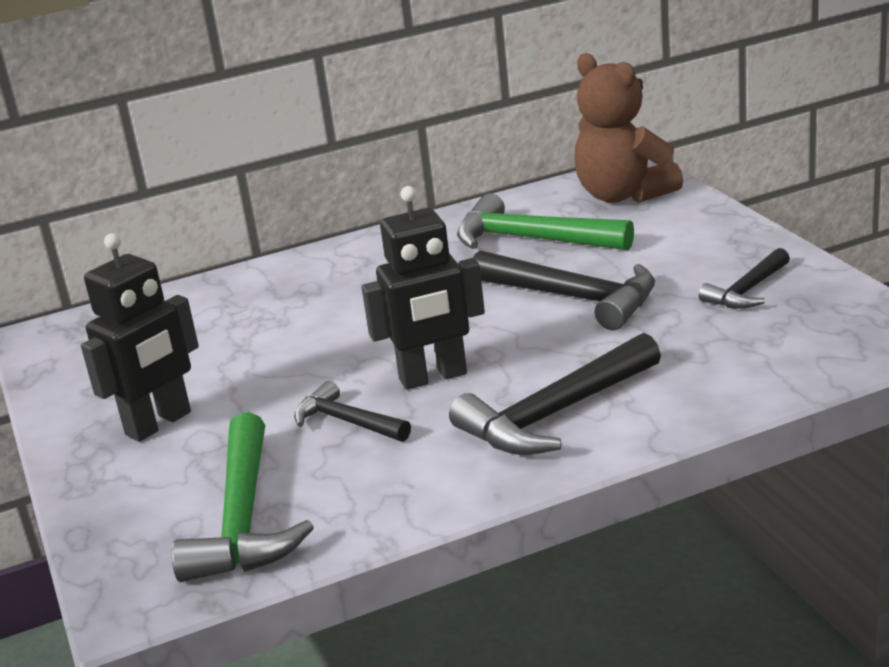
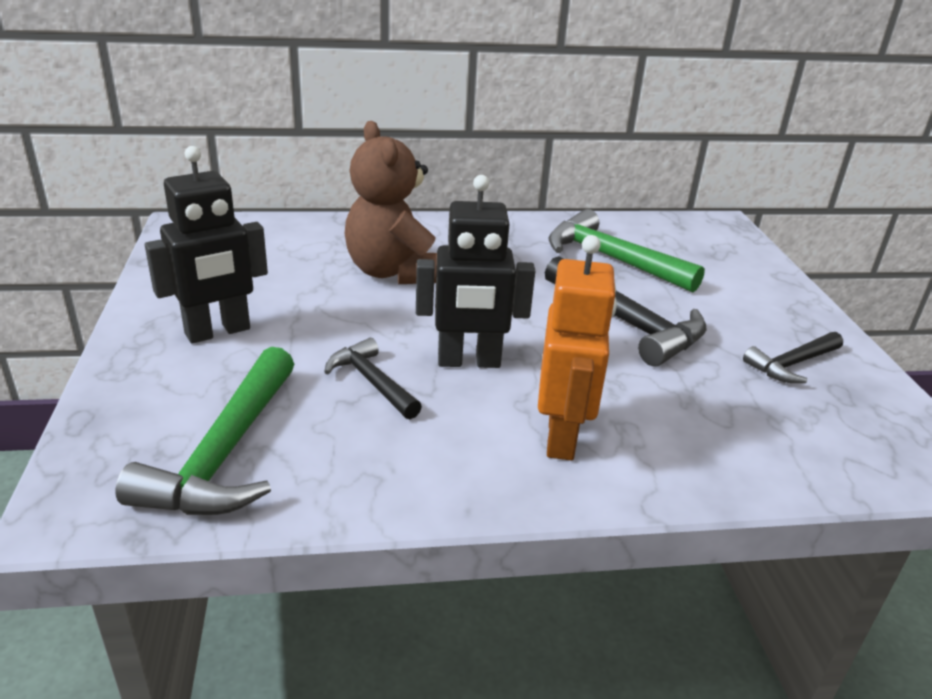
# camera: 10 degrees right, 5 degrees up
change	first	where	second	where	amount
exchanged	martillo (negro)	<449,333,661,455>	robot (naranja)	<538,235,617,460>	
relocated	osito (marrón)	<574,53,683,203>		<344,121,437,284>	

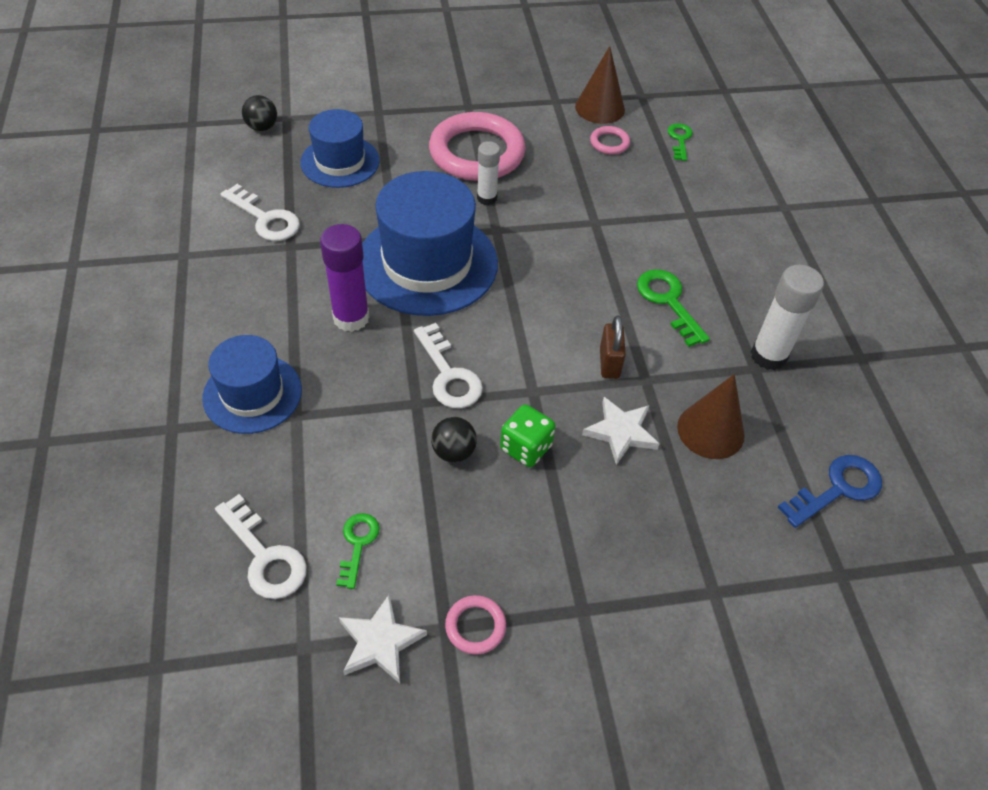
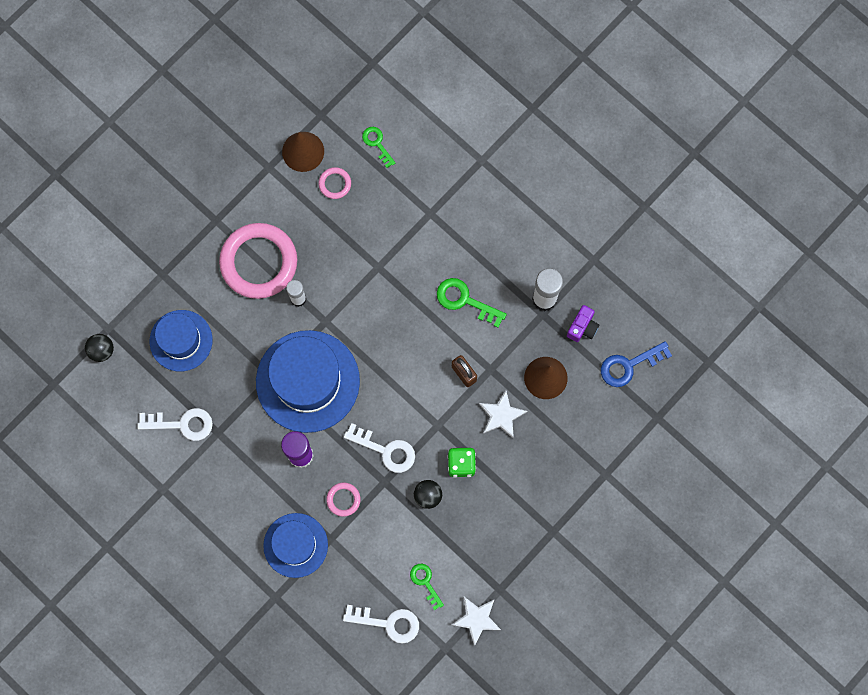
# camera: 35 degrees left, 25 degrees up
change	first	where	second	where	amount
relocated	anillo (rosa)	<445,595,506,655>		<326,482,361,517>	
spun	llave (azul)	<777,455,882,528>		<601,341,672,387>	135 degrees counterclockwise
appeared			cámara (morado)	<567,305,599,342>	

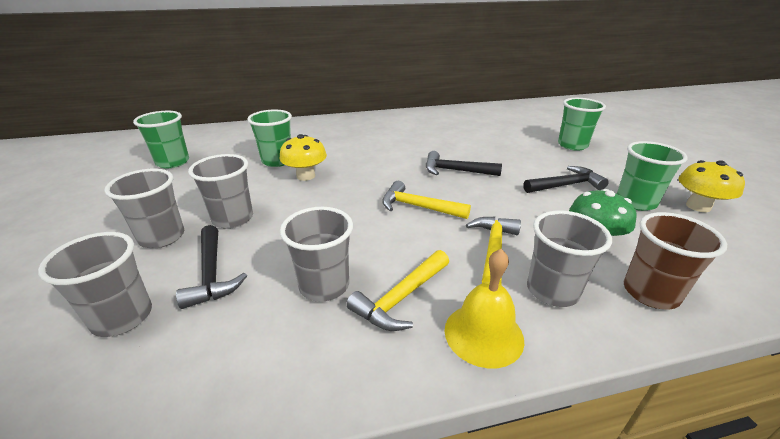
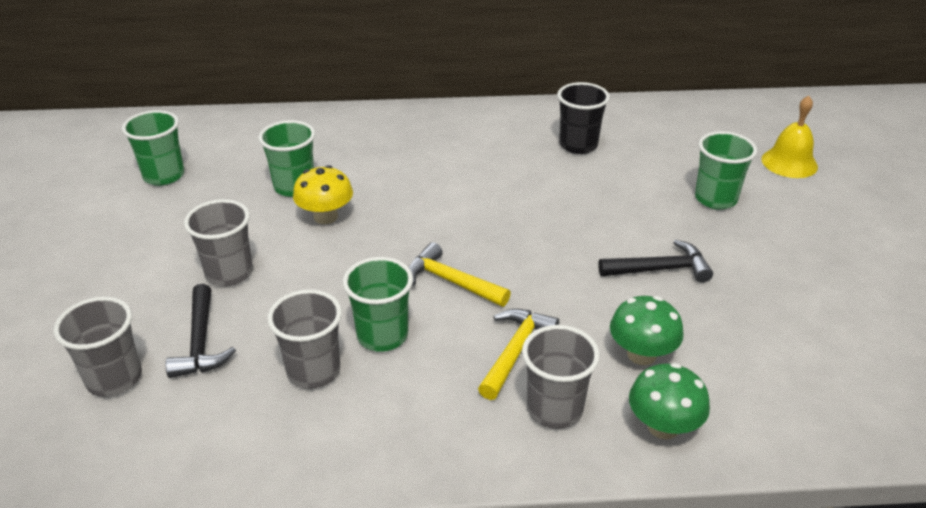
# camera: 10 degrees right, 5 degrees up
change	first	where	second	where	amount
missing	vaso (gris)	<104,168,184,249>			
missing	martillo (amarillo)	<346,250,449,331>			
missing	martillo (negro)	<426,151,502,176>			
relocated	campana (amarillo)	<445,249,524,368>		<762,96,818,178>	
relocated	vaso (verde)	<617,141,688,211>		<343,257,413,352>	
exchanged	vaso (marrón)	<624,212,727,309>	seta (verde)	<629,363,710,440>	
missing	seta (amarillo)	<678,160,745,212>			
appeared			vaso (negro)	<557,82,610,154>	

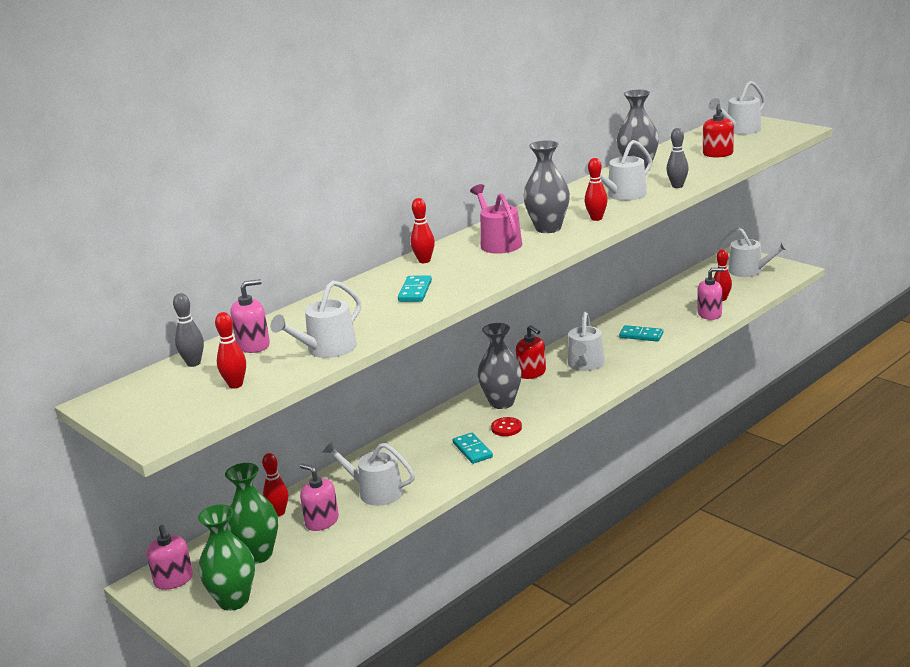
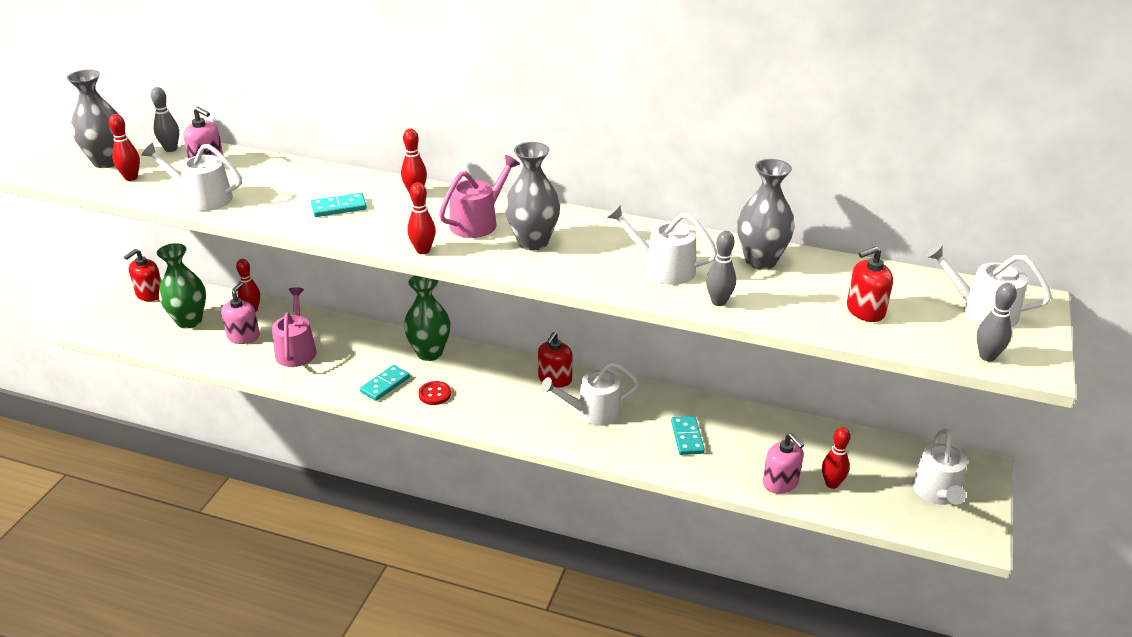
# camera: 60 degrees right, 10 degrees up
change	first	where	second	where	amount
colour	dispensador de jabón (rosa)	<147,525,193,590>	dispensador de jabón (rojo)	<124,249,161,301>	
relocated	florero (verde)	<198,504,255,611>		<404,276,451,361>	
colour	regadera (blanco)	<322,440,415,506>	regadera (rosa)	<272,287,317,367>	
relocated	florero (gris)	<478,323,522,409>		<67,70,119,168>	
relocated	bolo (rojo)	<585,158,608,221>		<408,182,436,254>	
appeared			bolo (gris)	<977,283,1017,361>	

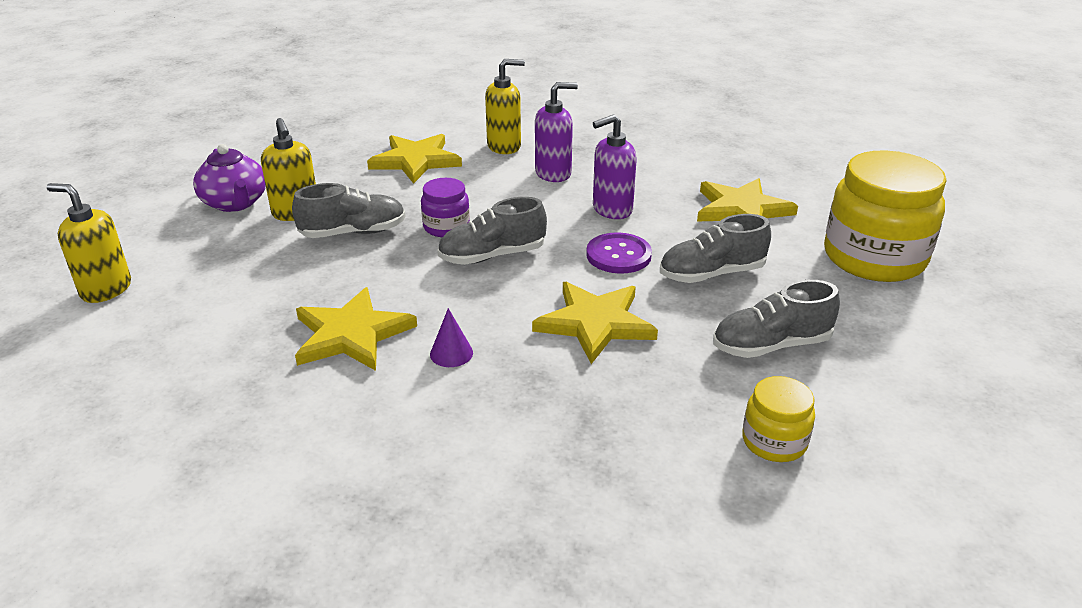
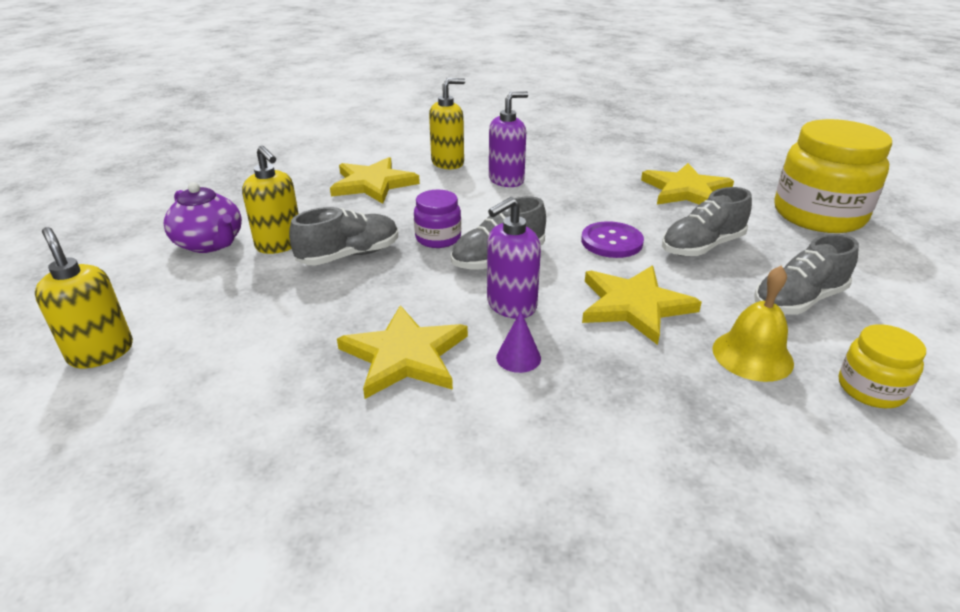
# camera: 15 degrees left, 0 degrees up
change	first	where	second	where	amount
spun	dispensador de jabón (amarillo)	<47,183,131,303>		<35,227,133,368>	45 degrees clockwise
relocated	dispensador de jabón (morado)	<593,114,637,219>		<487,197,541,319>	
appeared			campana (amarillo)	<712,266,794,382>	

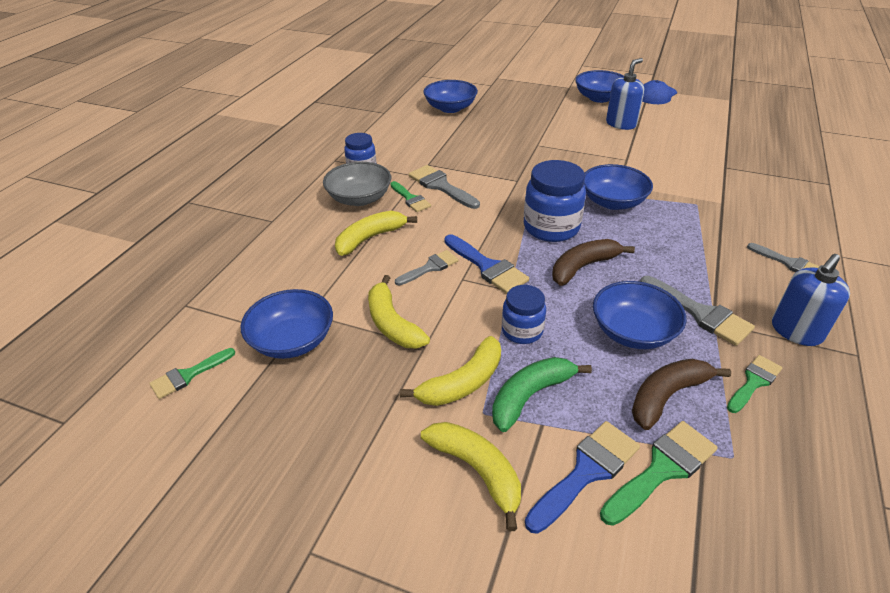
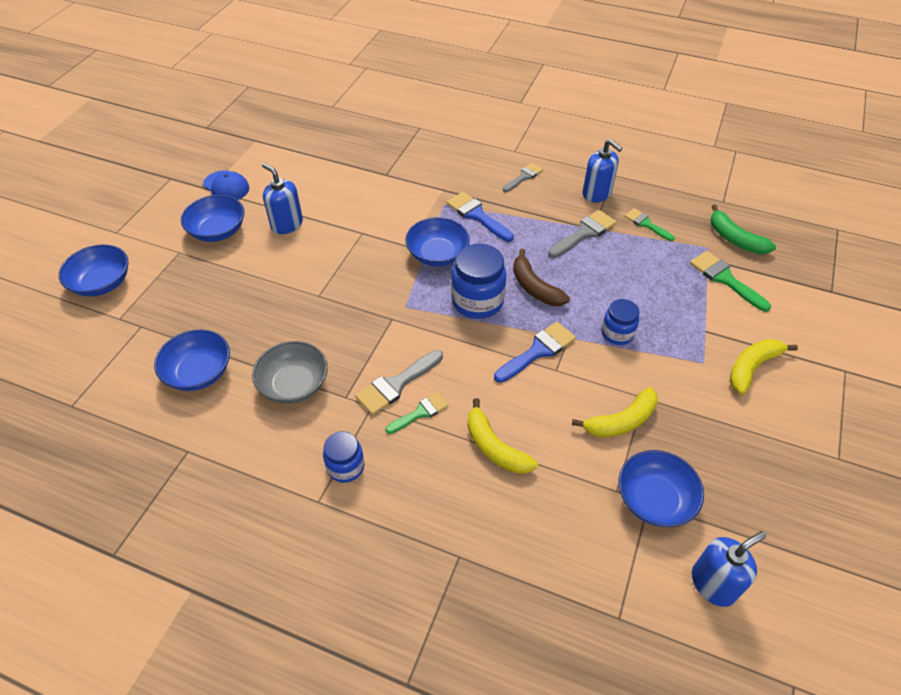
# camera: 90 degrees left, 10 degrees up
change	first	where	second	where	amount
exchanged	pincel (verde)	<149,348,235,399>	dispensador de jabón (azul)	<692,531,766,607>	
relocated	cuenco (gris)	<323,162,391,206>		<252,341,328,404>	
missing	pincel (gris)	<395,250,459,285>			
missing	plátano (amarillo)	<400,336,501,406>			
relocated	plátano (verde)	<492,357,592,432>		<711,205,776,254>	
relocated	pincel (azul)	<525,421,640,534>		<447,192,514,242>	
relocated	cuenco (azul)	<593,281,686,349>		<59,244,129,297>	
missing	plátano (marrón)	<632,359,731,430>			

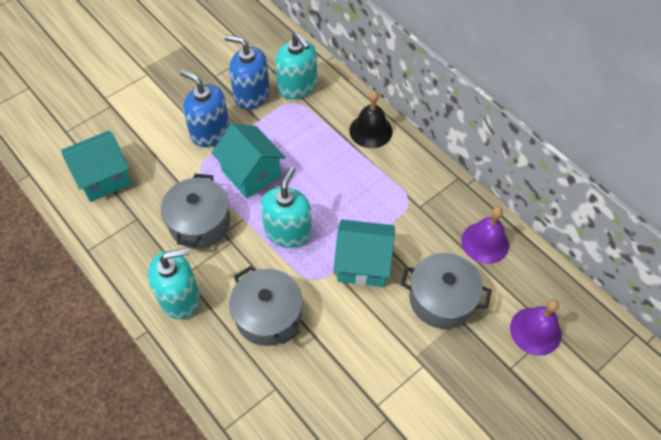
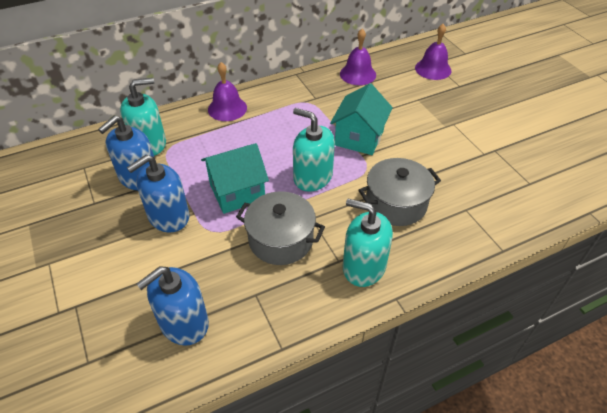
# camera: 75 degrees left, 10 degrees down
change	first	where	second	where	amount
exchanged	casa (turquesa)	<61,130,132,202>	dispensador de jabón (azul)	<137,266,209,346>	
spun	dispensador de jabón (turquesa)	<148,248,200,319>		<343,199,393,287>	60 degrees counterclockwise
colour	campana (negro)	<349,91,393,148>	campana (morado)	<208,62,247,121>	
missing	olla (gris)	<401,253,492,329>			

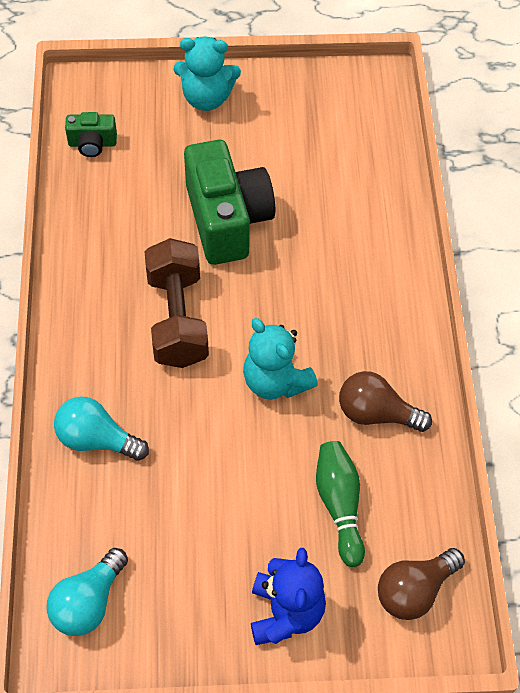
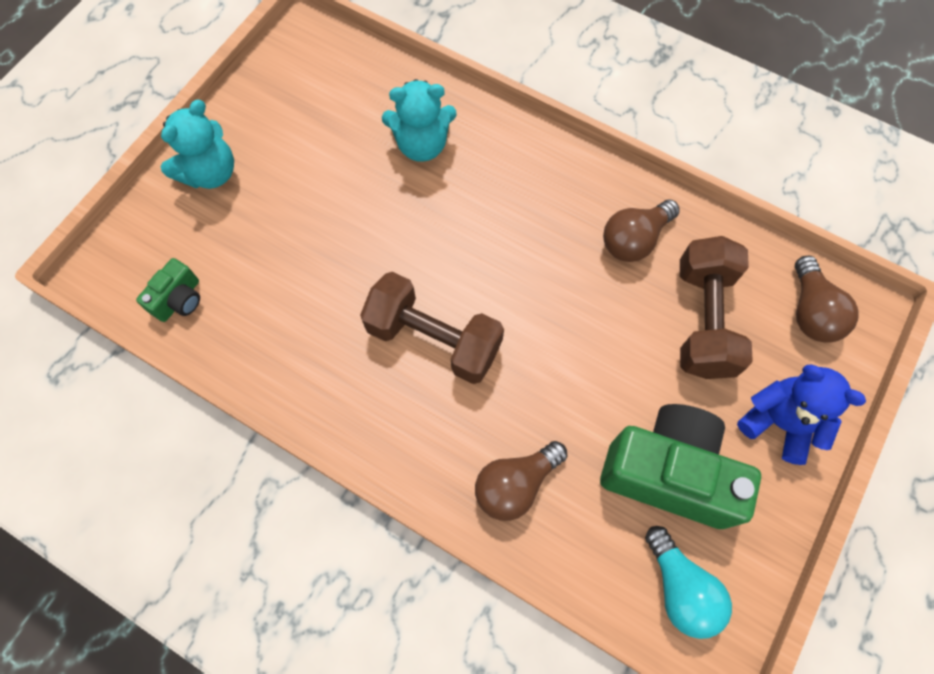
# camera: 55 degrees left, 10 degrees up
change	first	where	second	where	amount
colour	bombilla (turquesa)	<54,396,149,461>	bombilla (marrón)	<475,441,568,521>	
relocated	cámara (verde)	<184,140,275,265>		<600,404,761,529>	
relocated	osito (turquesa)	<243,318,318,400>		<382,79,457,162>	
exchanged	bolo (verde)	<316,441,365,567>	mancuerna (marrón)	<680,236,753,379>	

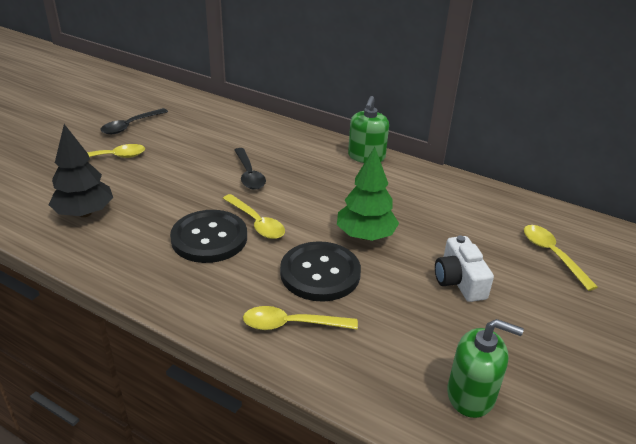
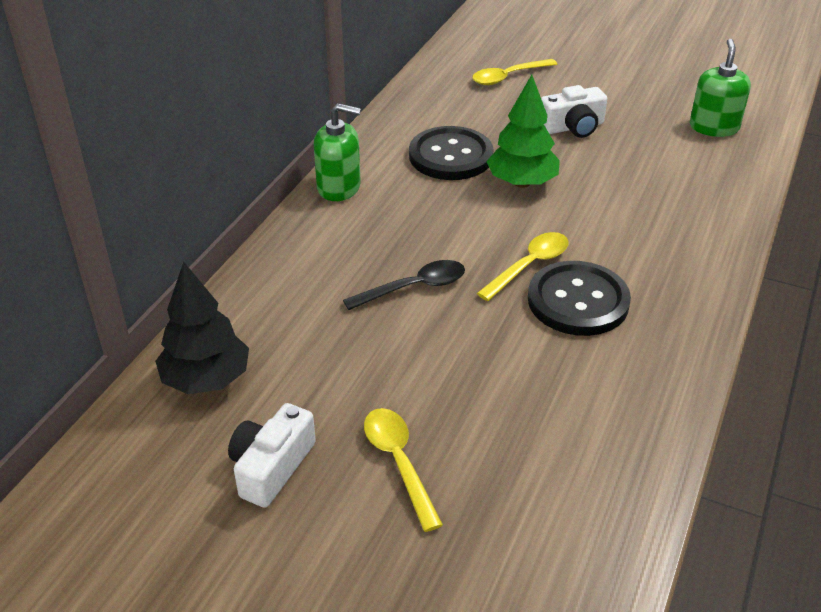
# camera: 95 degrees left, 5 degrees up
change	first	where	second	where	amount
relocated	árbol (negro)	<49,124,113,217>		<155,262,249,394>	
exchanged	cuchara (negro)	<101,108,168,134>	cámara (blanco)	<228,403,316,508>	
missing	cuchara (amarillo)	<243,306,358,330>			
relocated	botón (negro)	<280,241,361,302>		<409,126,494,180>	

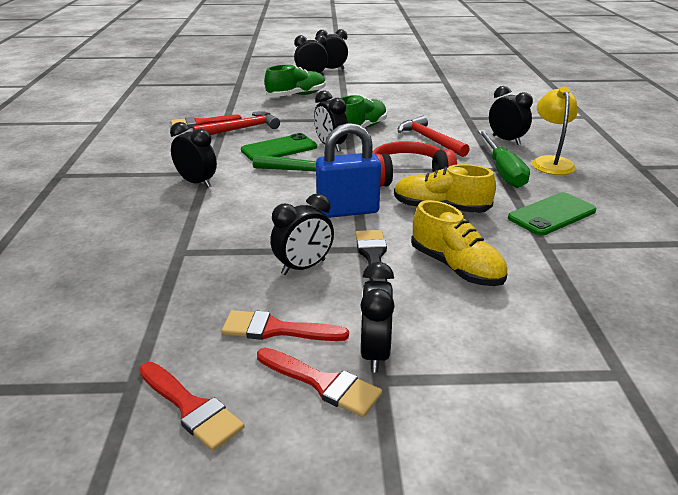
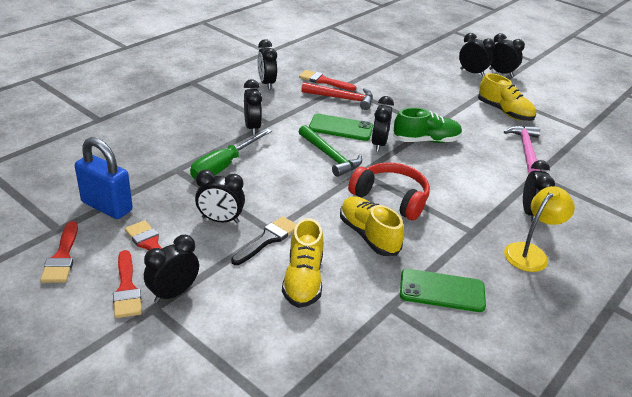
# camera: 40 degrees right, 5 degrees up
change	first	where	second	where	amount
missing	zapato (verde)	<265,65,326,97>			
relocated	candado (azul)	<316,123,381,218>		<75,137,133,219>	
missing	martillo (rojo)	<398,116,470,157>			
relocated	destornillador (verde)	<478,130,530,188>		<190,129,272,180>	
appeared			despertador (negro)	<257,39,277,89>	
appeared			zapato (amarillo)	<478,73,536,121>	
appeared			martillo (rosa)	<504,125,540,173>	

